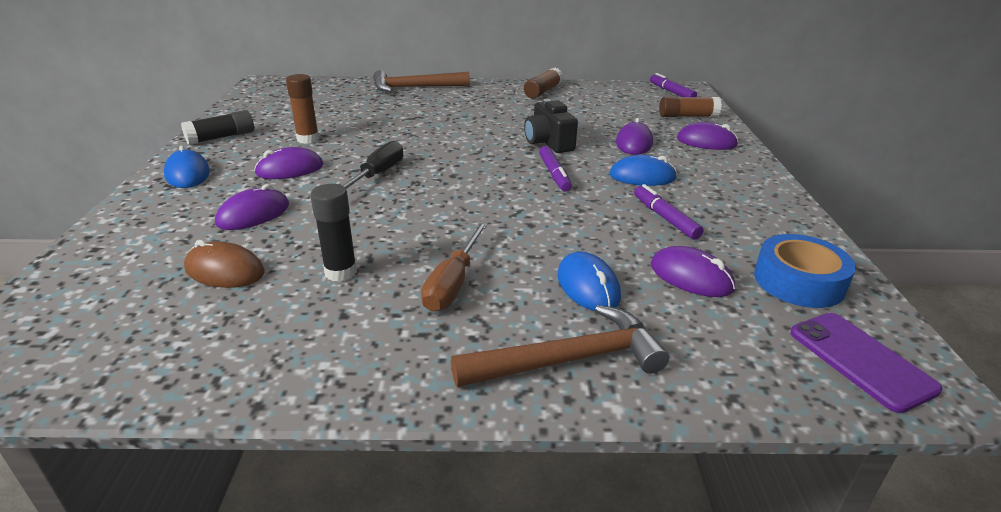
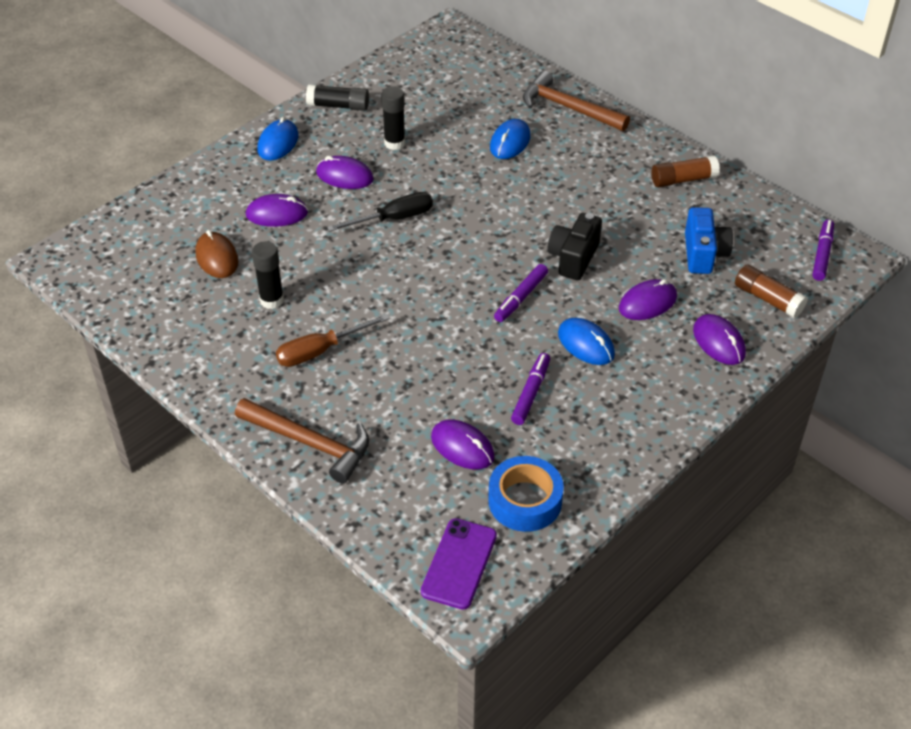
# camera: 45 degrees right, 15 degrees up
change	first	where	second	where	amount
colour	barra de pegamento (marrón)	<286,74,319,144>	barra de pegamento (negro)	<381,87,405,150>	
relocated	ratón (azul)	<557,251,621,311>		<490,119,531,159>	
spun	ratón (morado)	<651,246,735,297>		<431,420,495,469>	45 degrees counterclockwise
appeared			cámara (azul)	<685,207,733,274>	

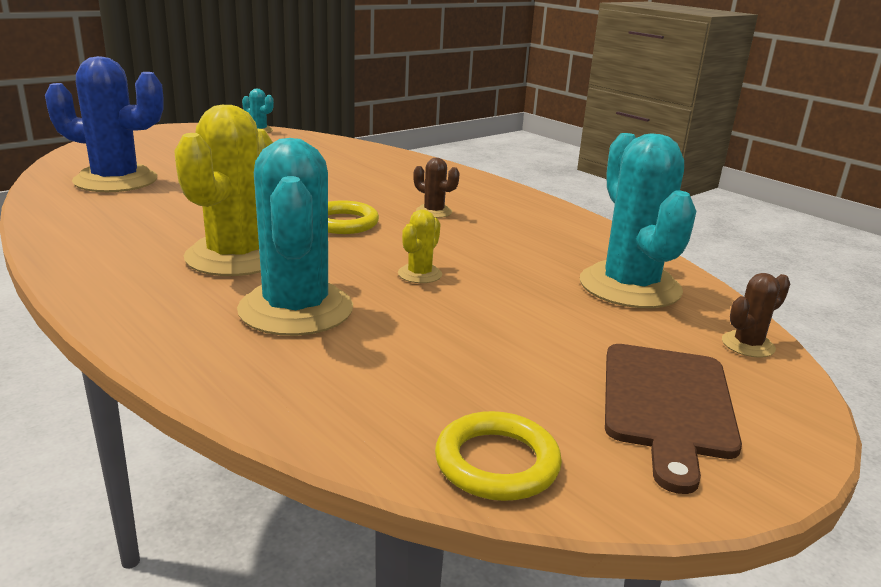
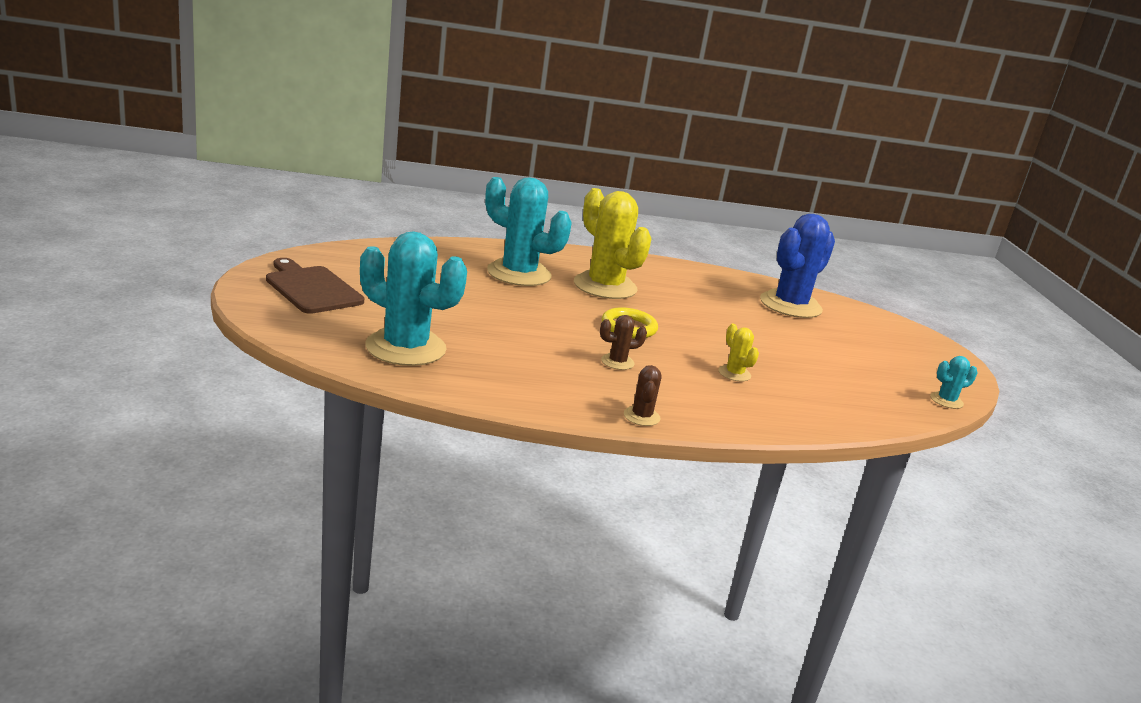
# camera: 125 degrees right, 0 degrees up
change	first	where	second	where	amount
relocated	cactus (amarillo)	<398,210,442,283>		<719,324,759,381>	
missing	anillo (amarillo)	<435,411,562,501>			
relocated	cactus (marrón)	<722,273,790,358>		<624,365,662,426>	

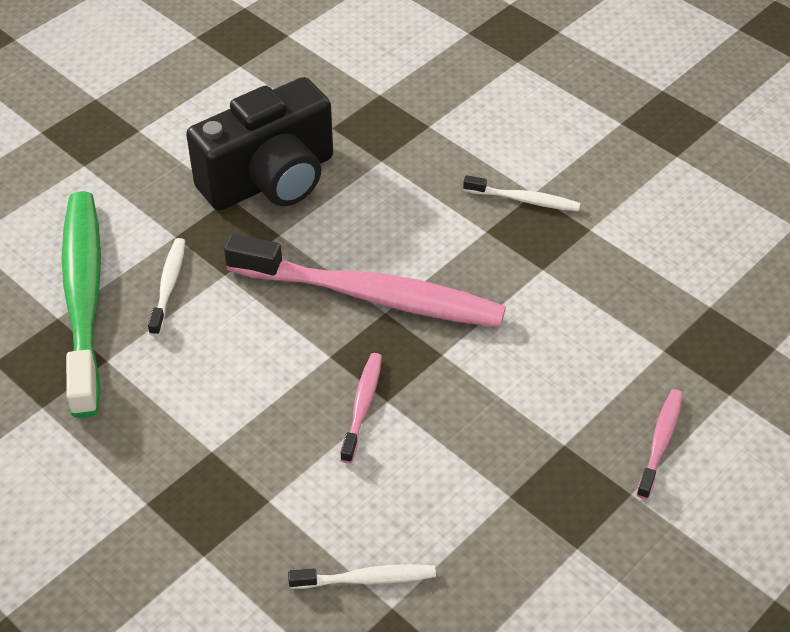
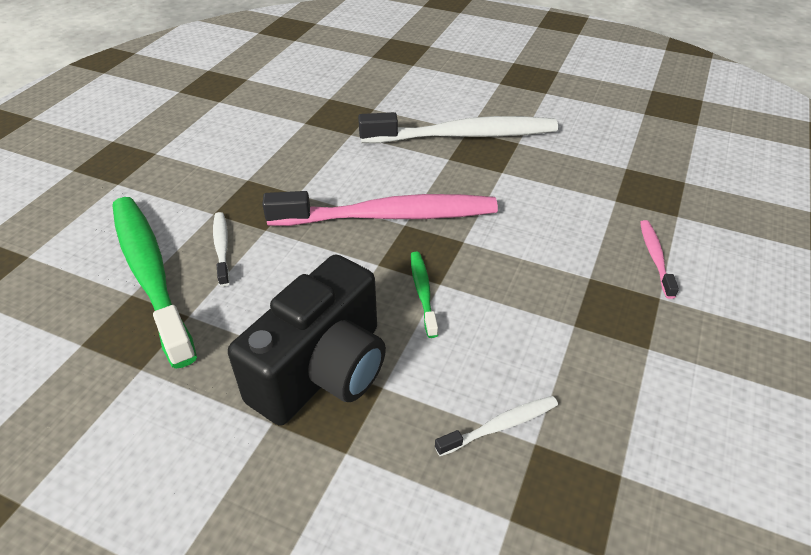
# camera: 20 degrees left, 5 degrees down
change	first	where	second	where	amount
relocated	cámara (negro)	<186,77,333,211>		<228,254,386,426>	
colour	cepillo de dientes (rosa)	<340,353,382,463>	cepillo de dientes (verde)	<411,252,438,338>	
size	cepillo de dientes (blanco)	<463,175,580,211>		<358,112,558,143>	x2.28

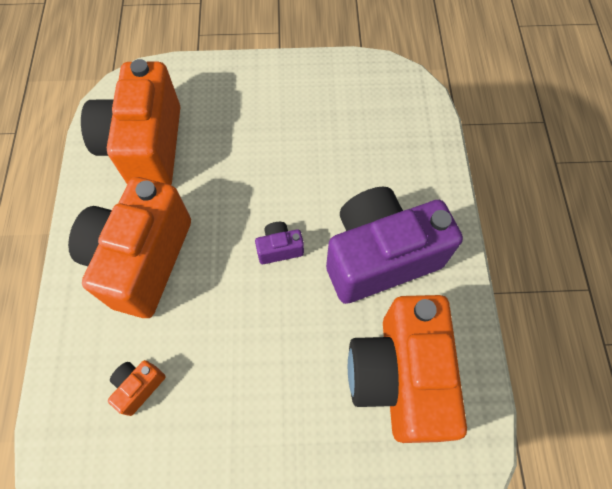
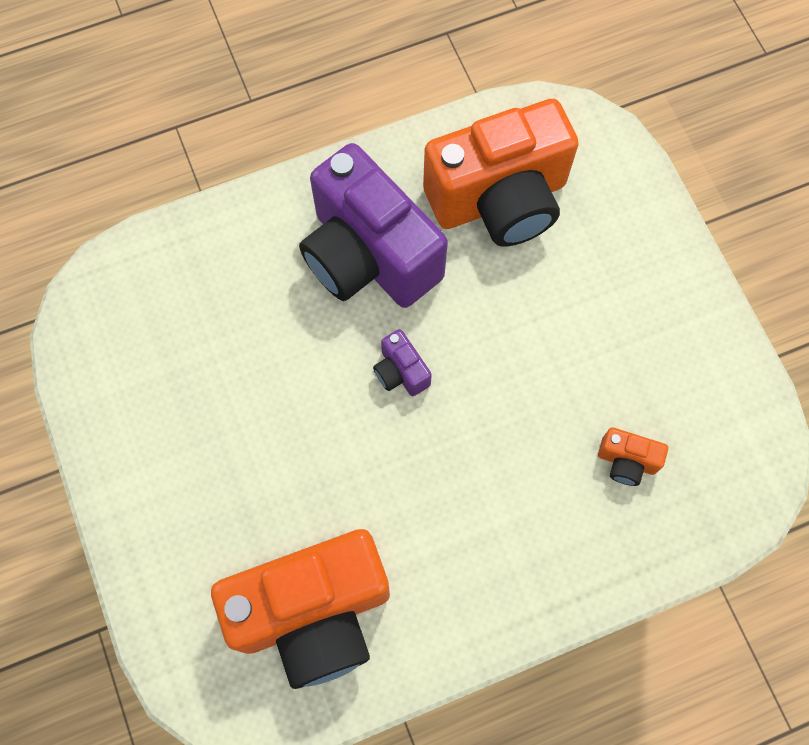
# camera: 110 degrees left, 5 degrees up
change	first	where	second	where	amount
missing	cámara (naranja)	<68,177,191,318>			

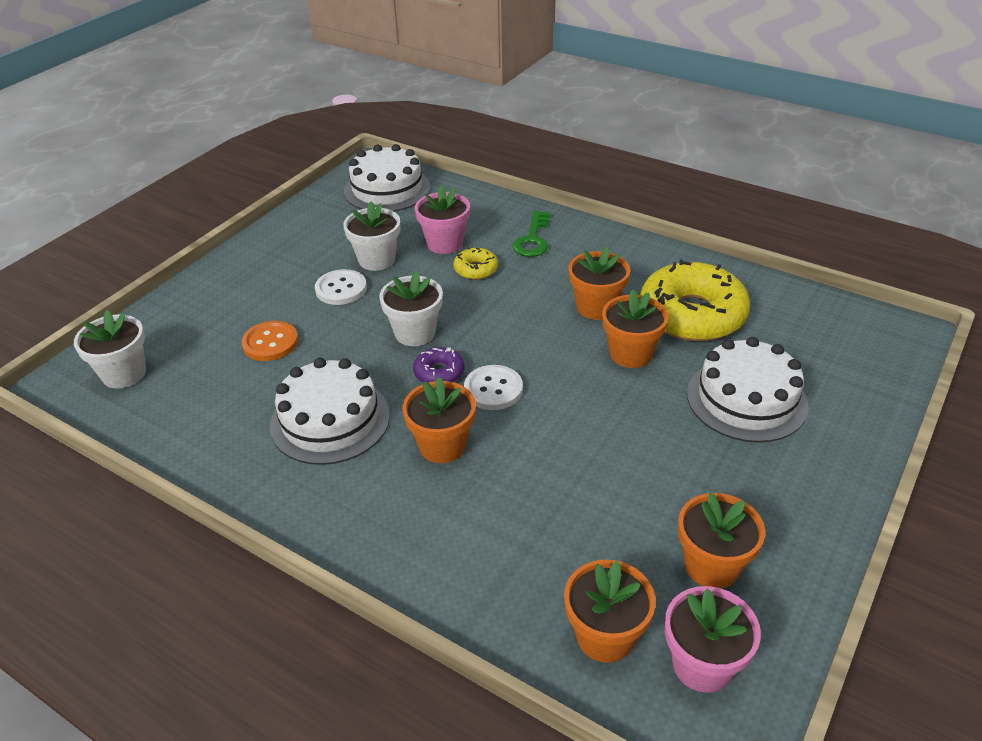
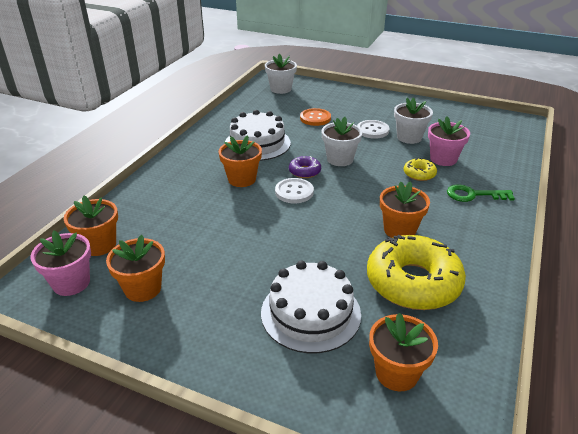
# camera: 80 degrees right, 5 degrees down
change	first	where	second	where	amount
missing	tarta (blanco)	<344,144,430,212>			
relocated	maceta (naranja)	<602,289,669,368>		<369,313,438,391>	

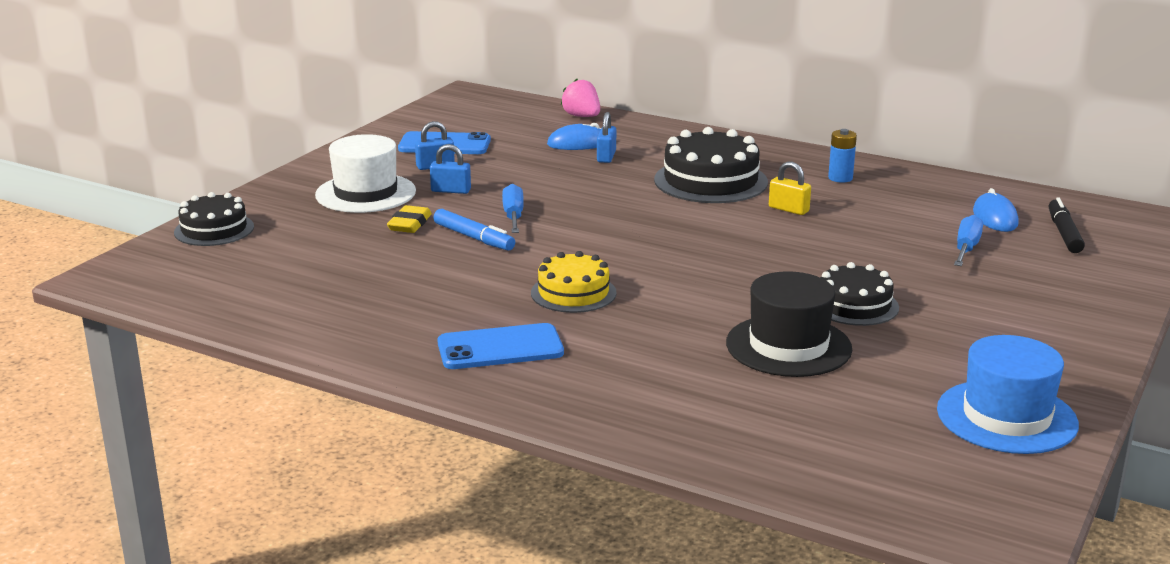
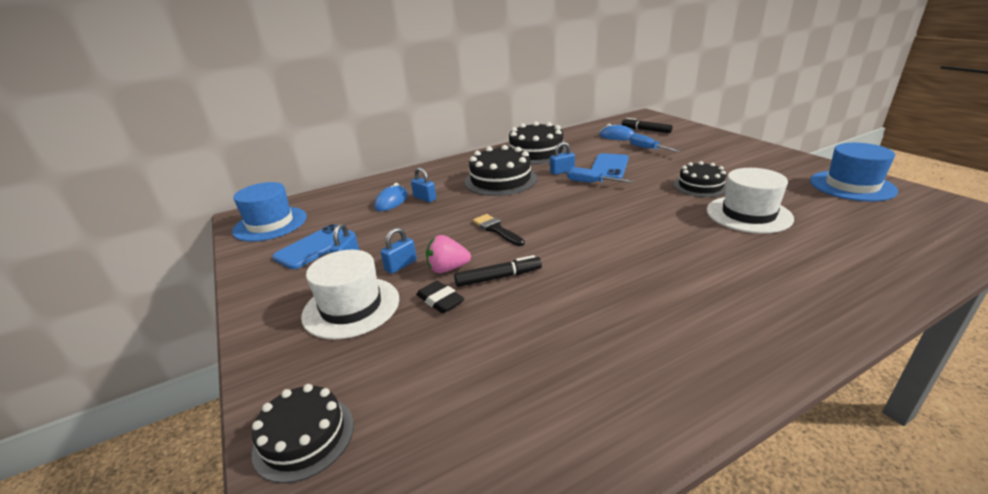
# camera: 55 degrees left, 5 degrees up
change	first	where	second	where	amount
colour	goma de borrar (amarillo)	<387,205,432,233>	goma de borrar (negro)	<416,281,465,313>	
colour	rotulador (azul)	<433,209,515,251>	rotulador (negro)	<454,255,542,287>	
relocated	móvil (azul)	<437,323,564,369>		<591,153,629,179>	
relocated	destornillador (azul)	<502,184,524,233>		<567,167,634,183>	
missing	tarta (amarillo)	<531,251,617,313>			
relocated	fresa (rosa)	<561,79,600,117>		<426,235,471,273>	
colour	sombrero (negro)	<726,271,852,377>	sombrero (blanco)	<707,168,794,234>	
colour	candado (amarillo)	<769,162,811,215>	candado (azul)	<550,142,575,175>	
exchanged	pila (azul)	<828,129,857,183>	tarta (negro)	<508,122,567,164>	
appeared			sombrero (azul)	<232,182,307,242>	
appeared			pincel (negro)	<473,214,525,246>	

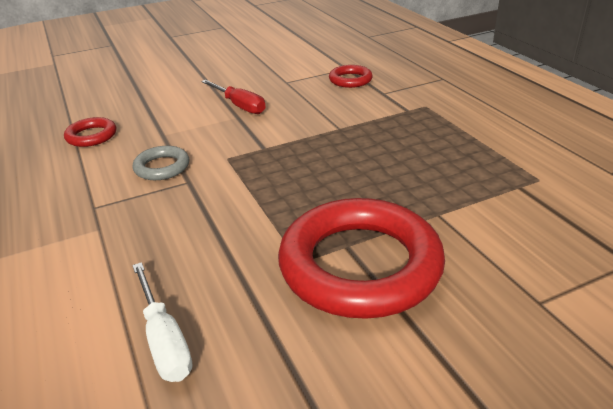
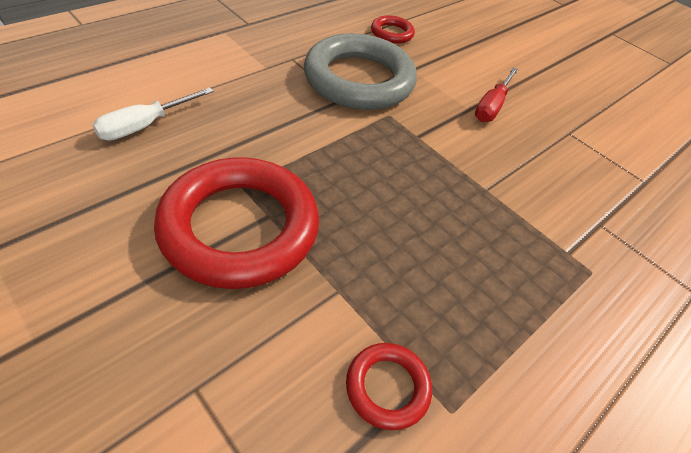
# camera: 65 degrees right, 15 degrees up
change	first	where	second	where	amount
size	anillo (gris)	<133,146,189,180>		<304,33,417,110>	x2.23
relocated	anillo (rojo)	<329,65,373,88>		<346,343,432,430>	

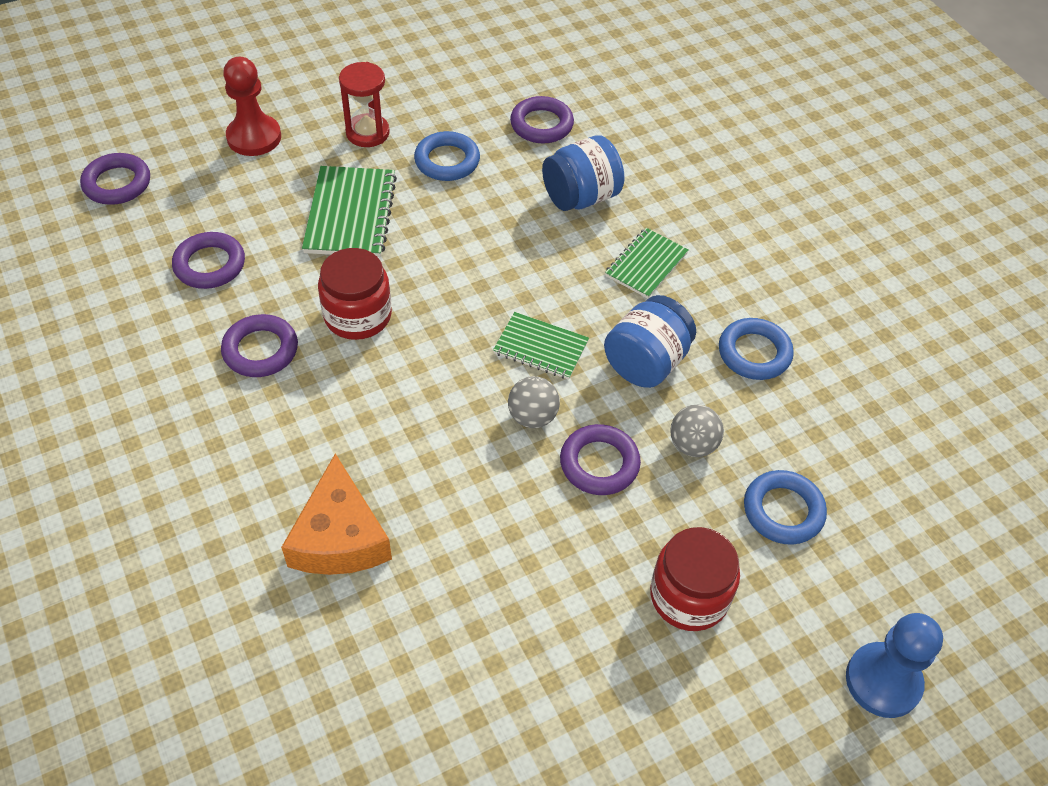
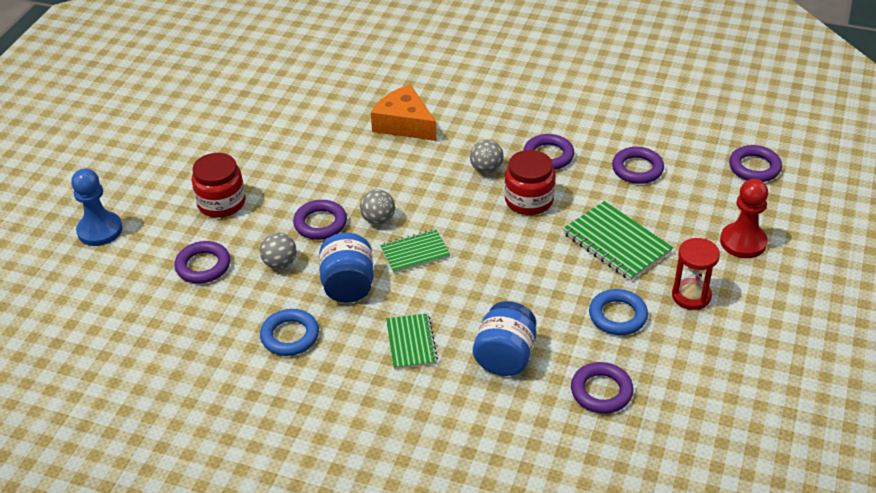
# camera: 140 degrees right, 10 degrees down
change	first	where	second	where	amount
colour	anillo (azul)	<744,470,827,545>	anillo (morado)	<175,241,230,283>	
appeared			pelota (gris)	<470,140,504,174>	

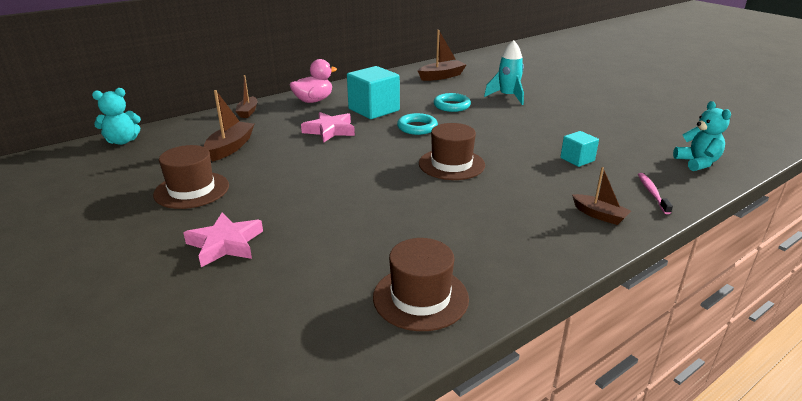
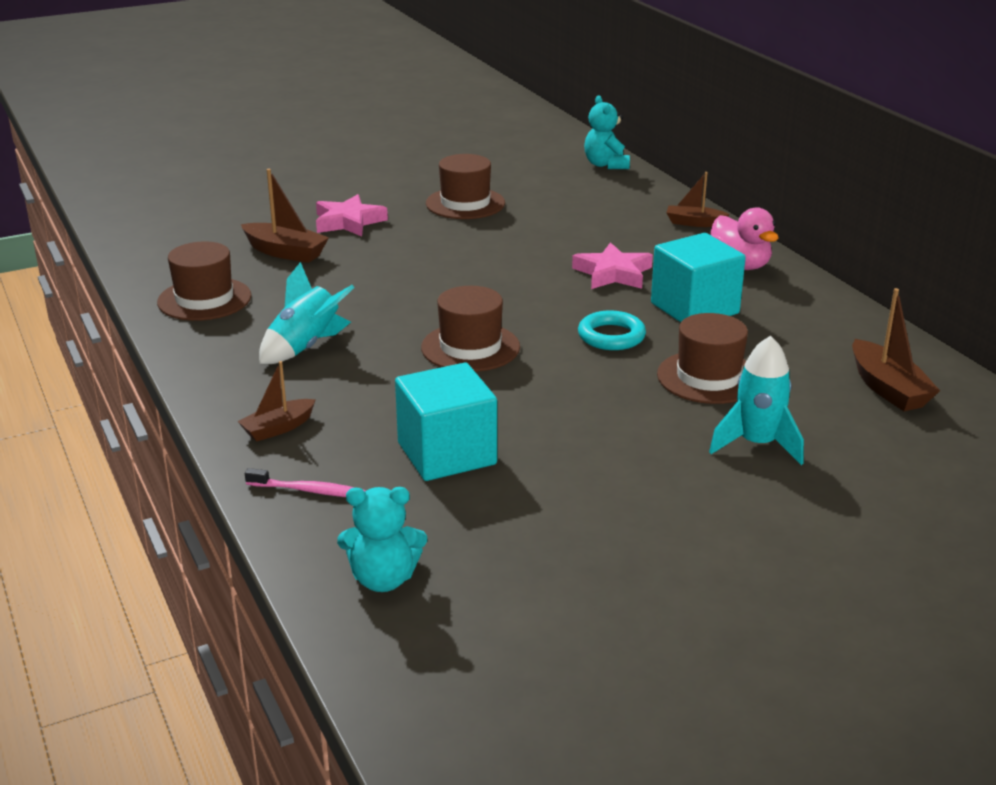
# camera: 100 degrees right, 0 degrees up
change	first	where	second	where	amount
relocated	barco (marrón)	<204,90,254,162>		<241,169,329,263>	
exchanged	anillo (turquesa)	<434,93,471,112>	sombrero (marrón)	<657,313,748,404>	
size	cubo (turquesa)	<560,131,599,167>		<395,363,497,481>	x1.84
appeared			cohete (turquesa)	<259,262,355,364>	

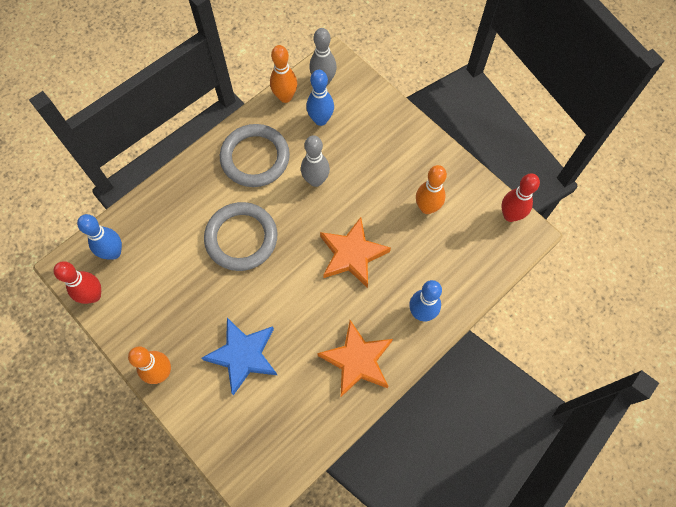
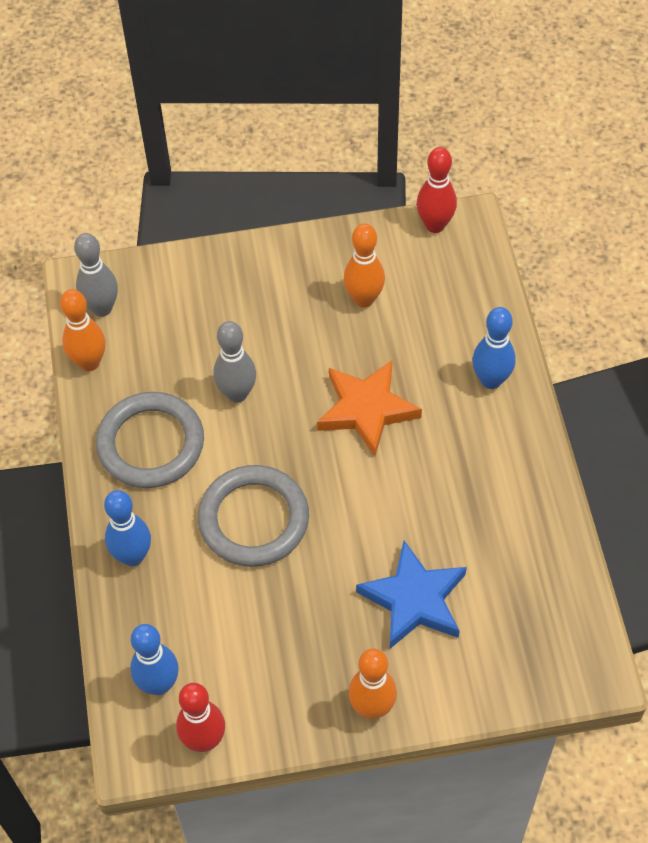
# camera: 55 degrees left, 10 degrees down
change	first	where	second	where	amount
relocated	bolo (azul)	<306,70,334,126>		<104,490,151,566>	
missing	estrella (naranja)	<317,320,393,397>			

